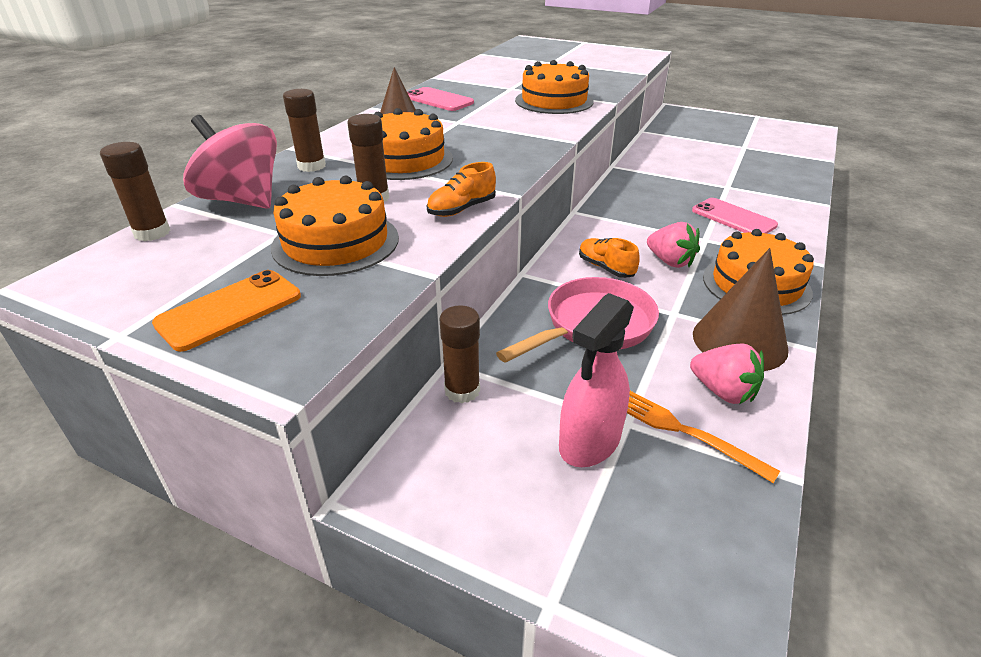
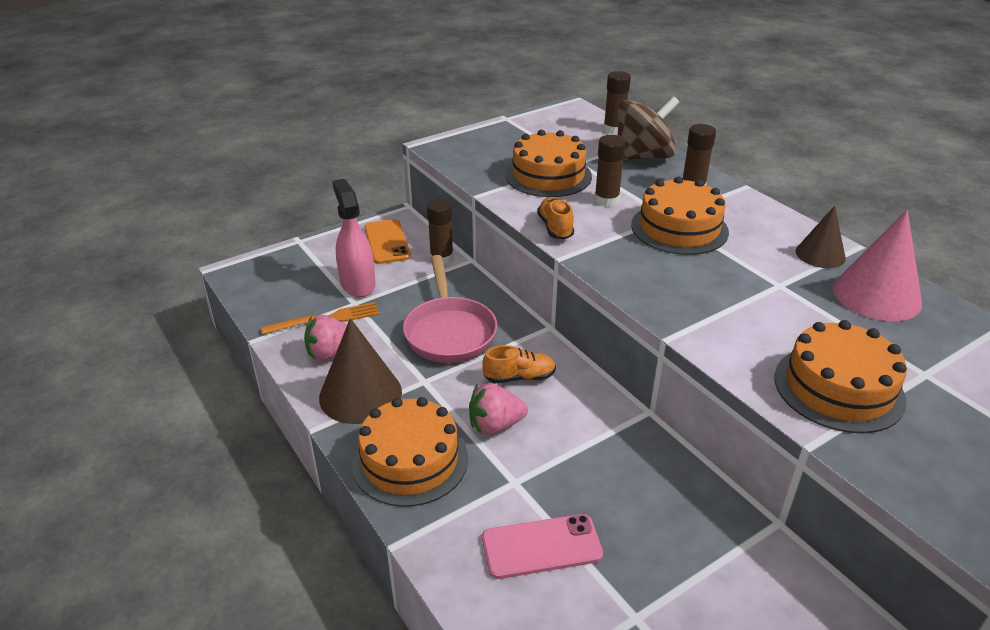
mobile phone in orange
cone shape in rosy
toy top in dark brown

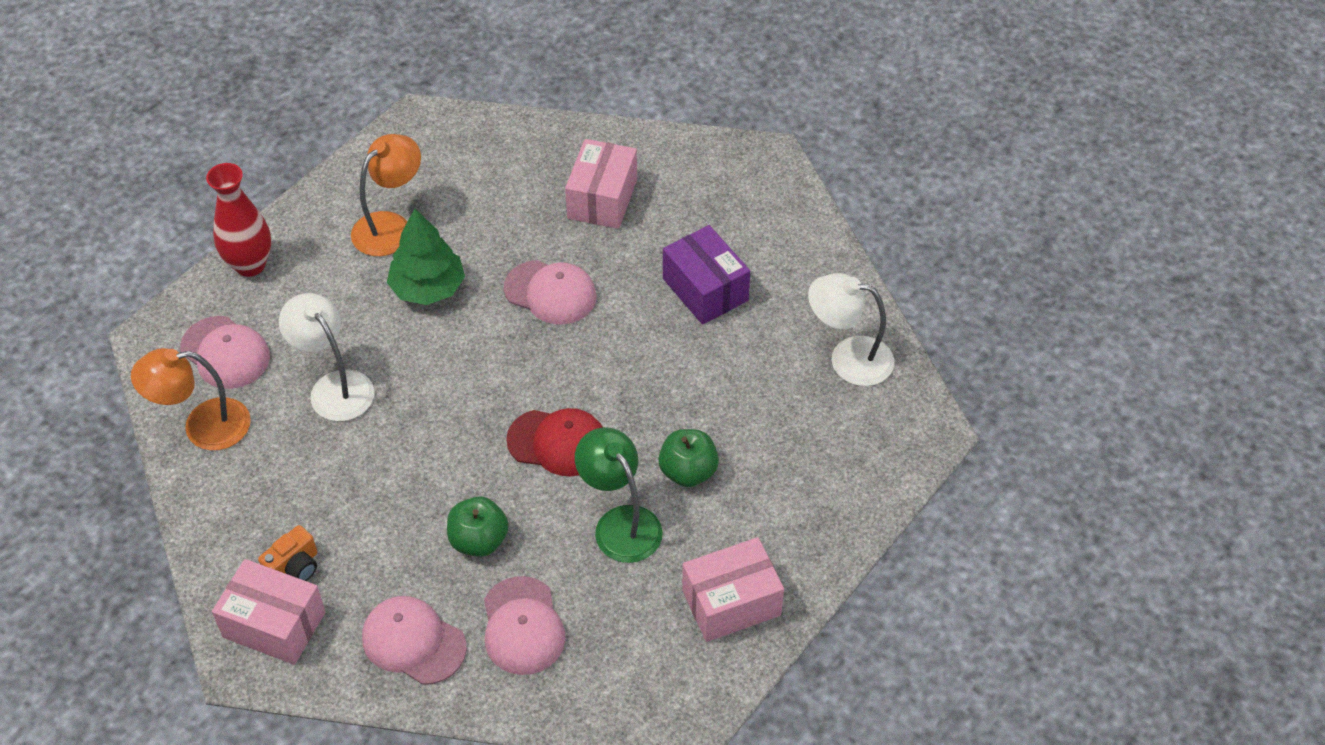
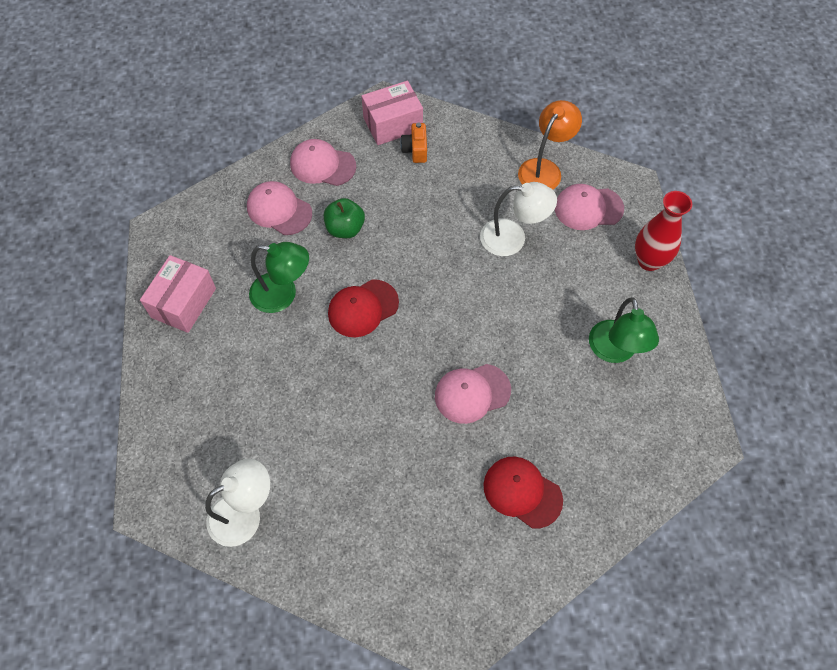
tree in emerald
apple fruit in emerald (2nd from left in the first image)
parcel in purple
baseball cap in crimson (2nd from left)
reading lamp in emerald (2nd from left)
baseball cap in rosy (2nd from left)

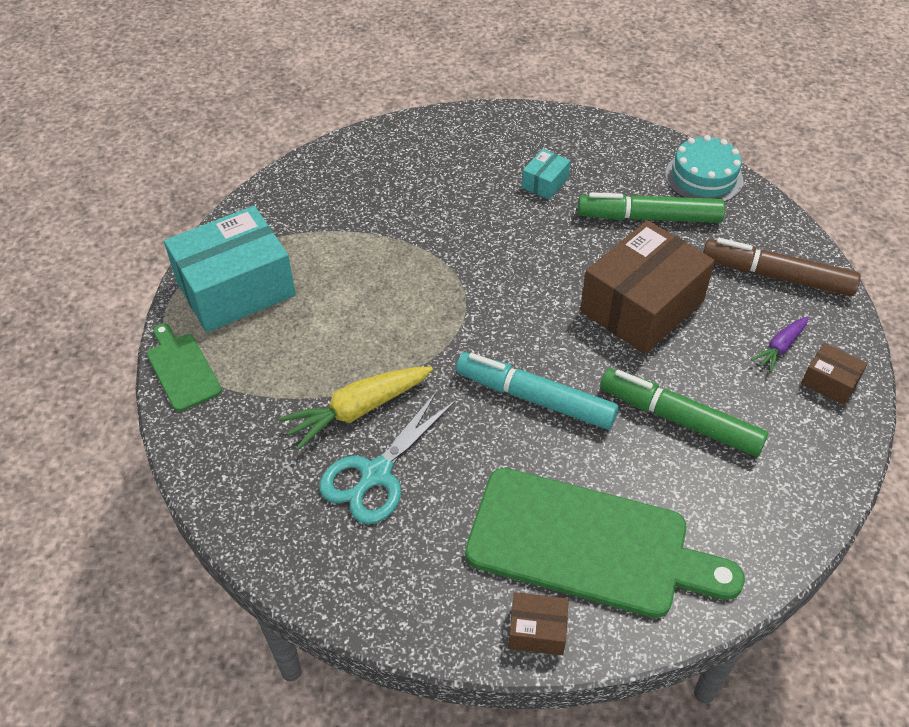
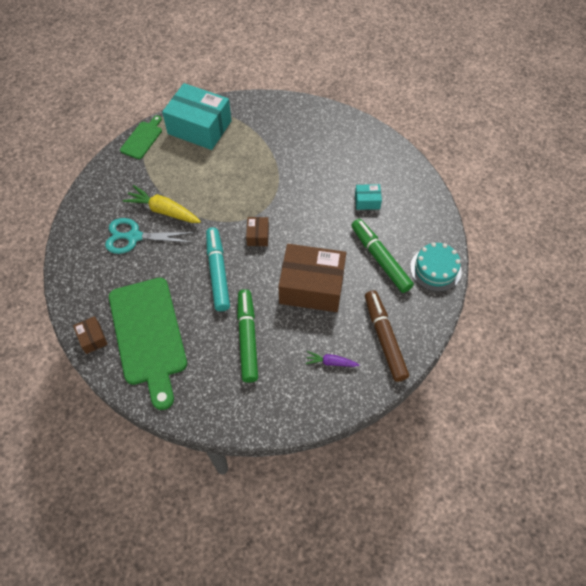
parcel in dark brown (2nd from left)

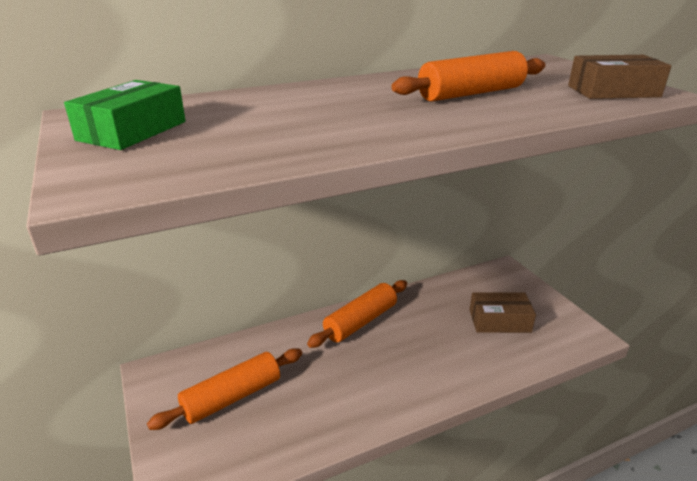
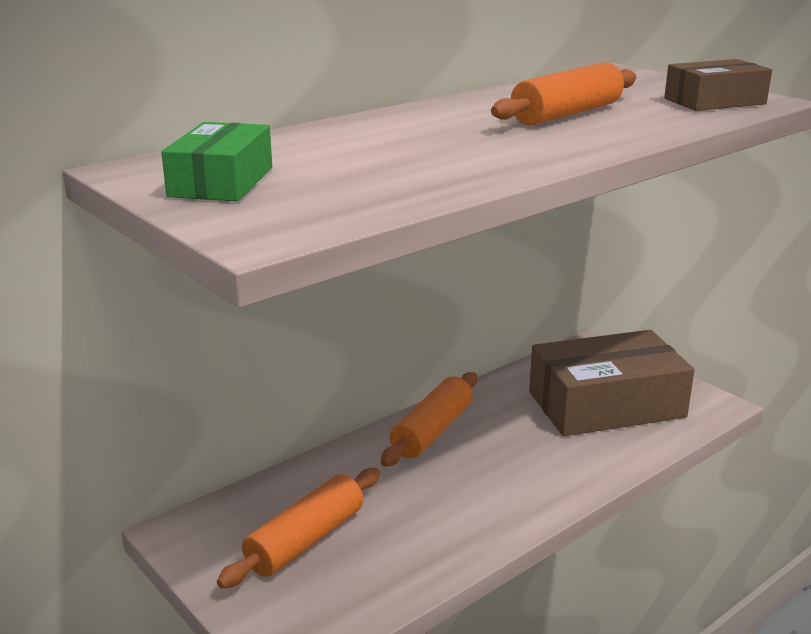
parcel in dark brown (1st from left)

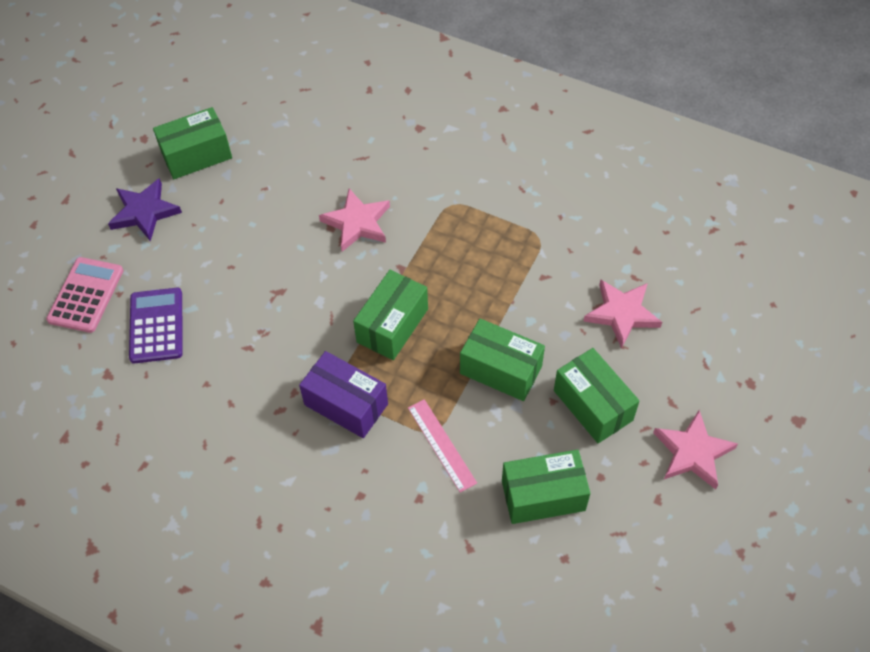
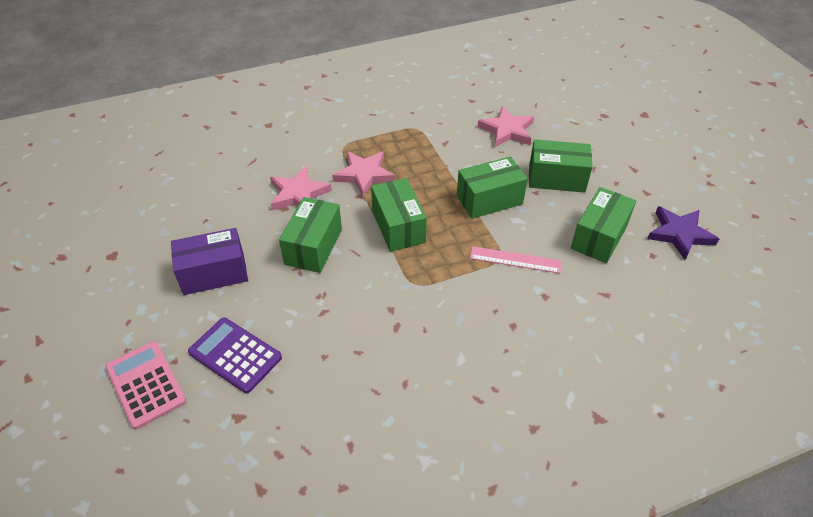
star shape in purple
parcel in emerald (1st from left)
parcel in purple
star shape in rosy (2nd from left)

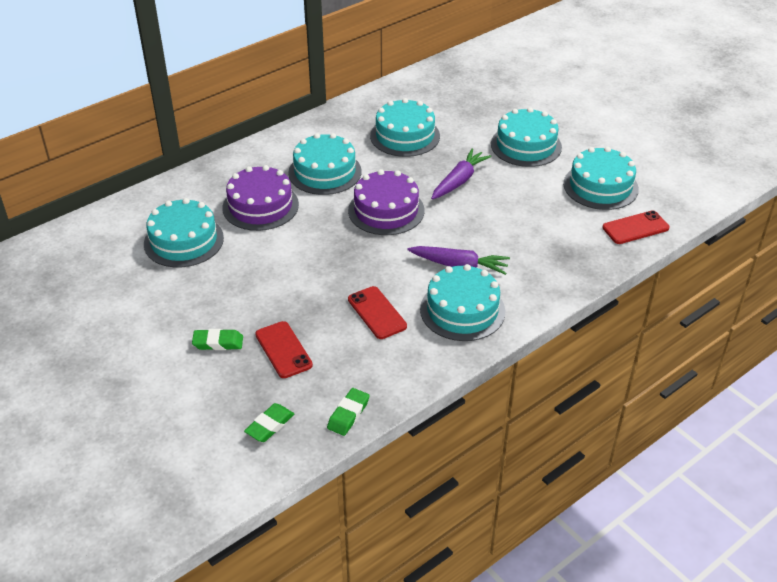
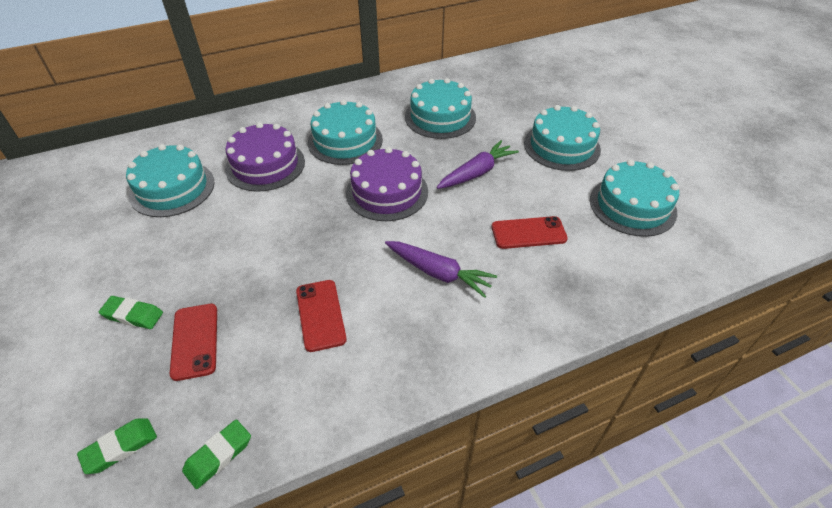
layer cake in teal (4th from left in the first image)
mobile phone in crimson (3rd from left)

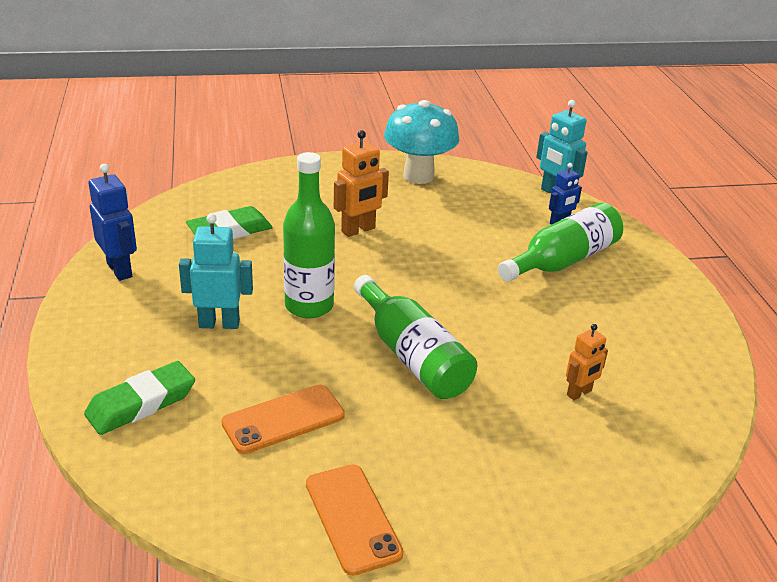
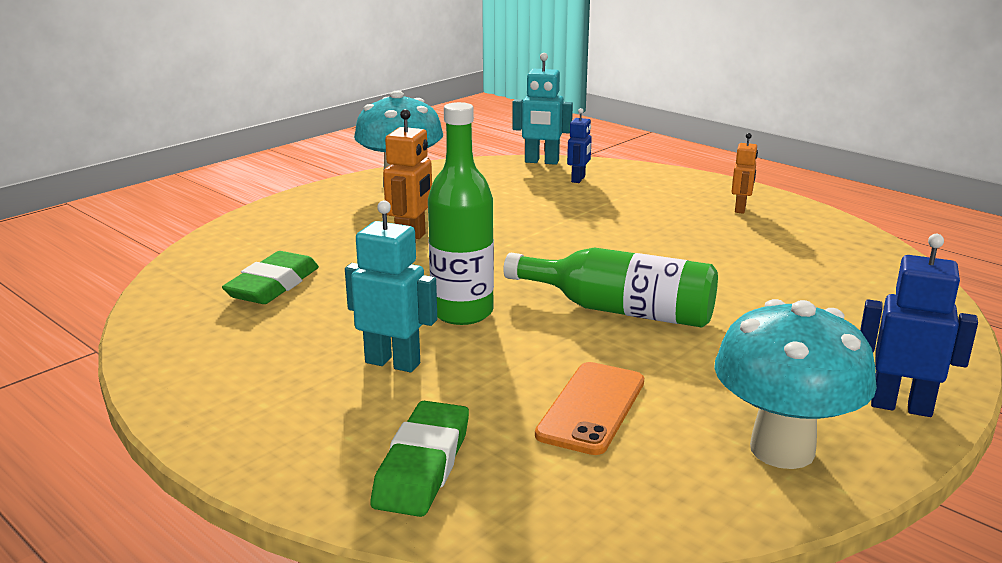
bottle in emerald (3rd from left in the first image)
robot in cobalt (2nd from left)
robot in orange (2nd from left)
mushroom in teal (2nd from left)
robot in teal (1st from left)

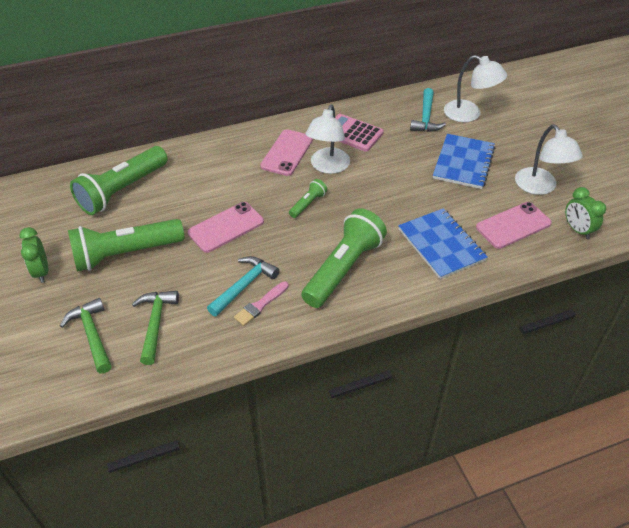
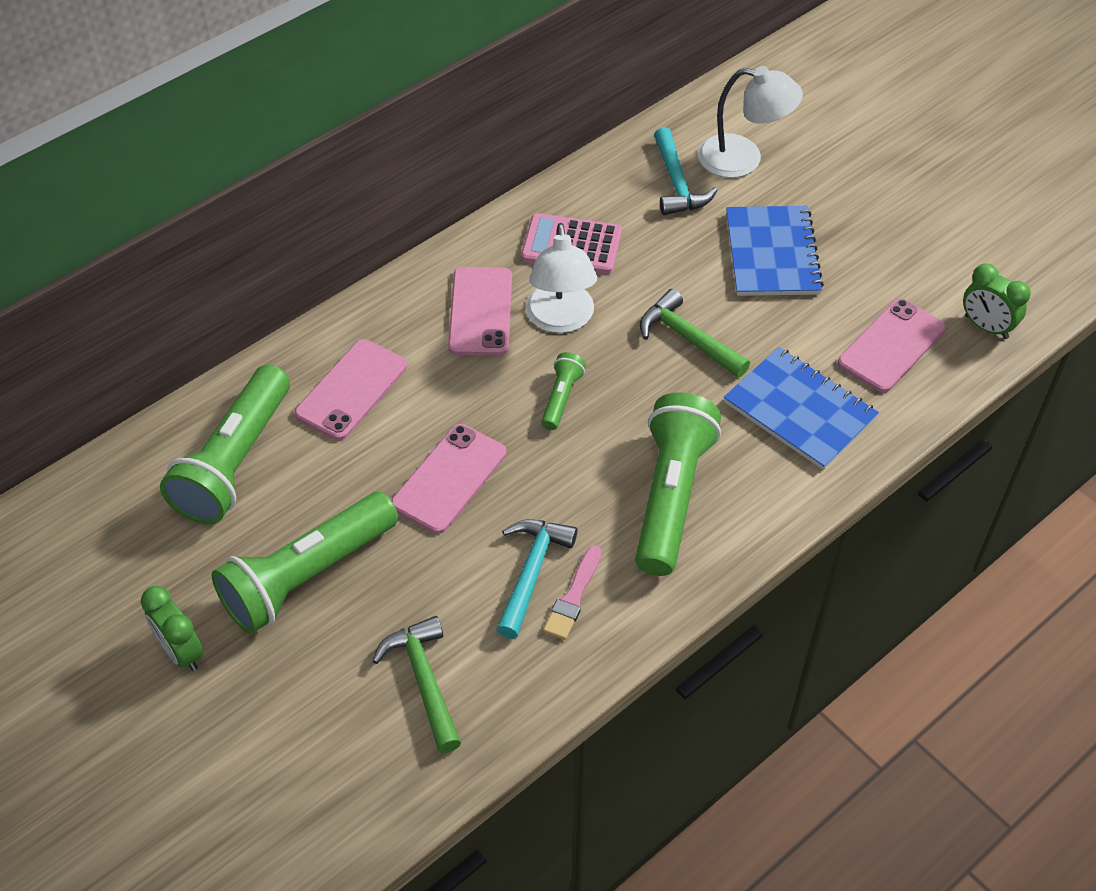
reading lamp in pure white (3rd from left in the first image)
mobile phone in rosy (1st from left)
hammer in emerald (2nd from left)

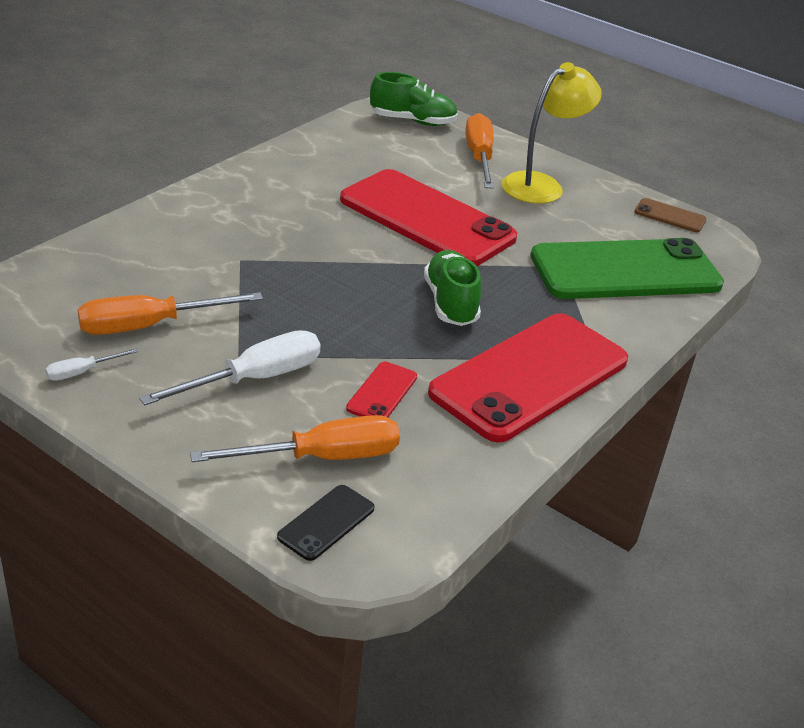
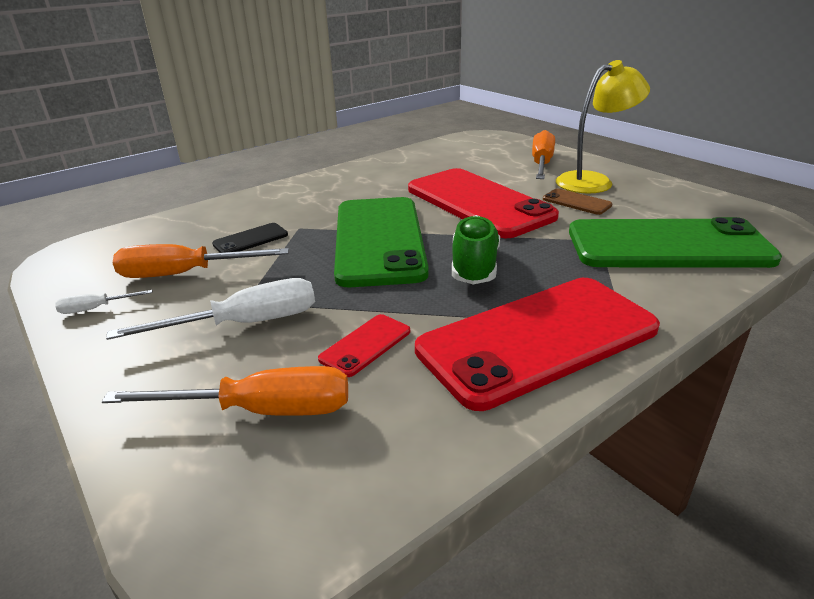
shoe in emerald (1st from left in the first image)
mobile phone in emerald (1st from left)
mobile phone in black
mobile phone in dark brown

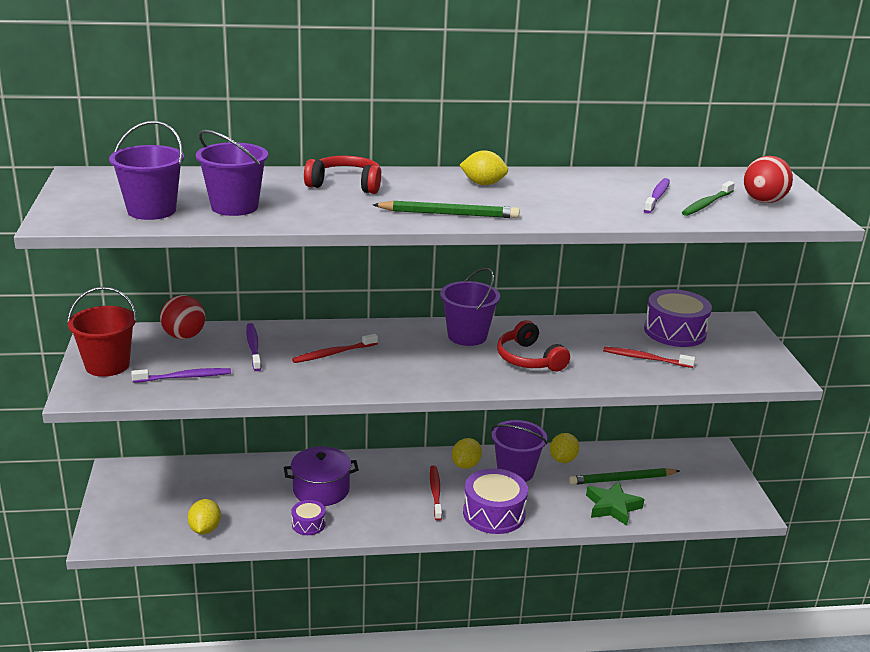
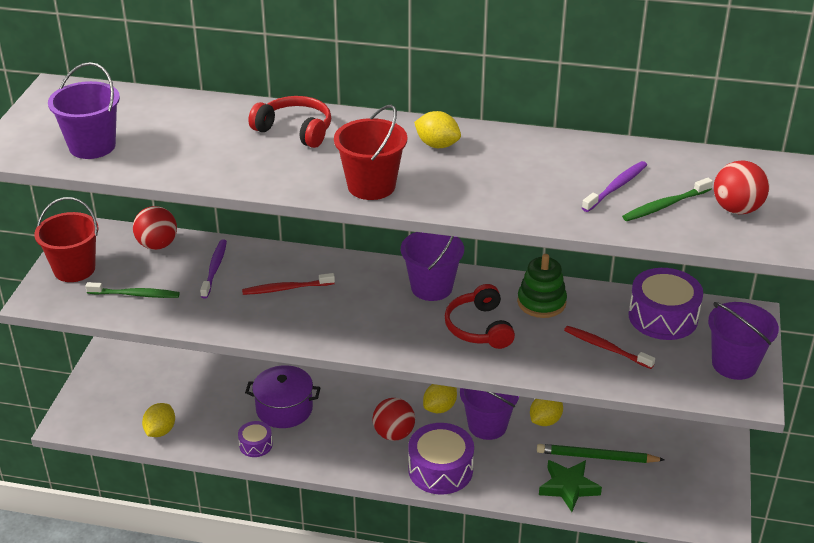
stacking toy in emerald
bucket in purple (4th from left)
bucket in crimson (2nd from left)
play ball in crimson (2nd from left)
dental brush in emerald (1st from left)

